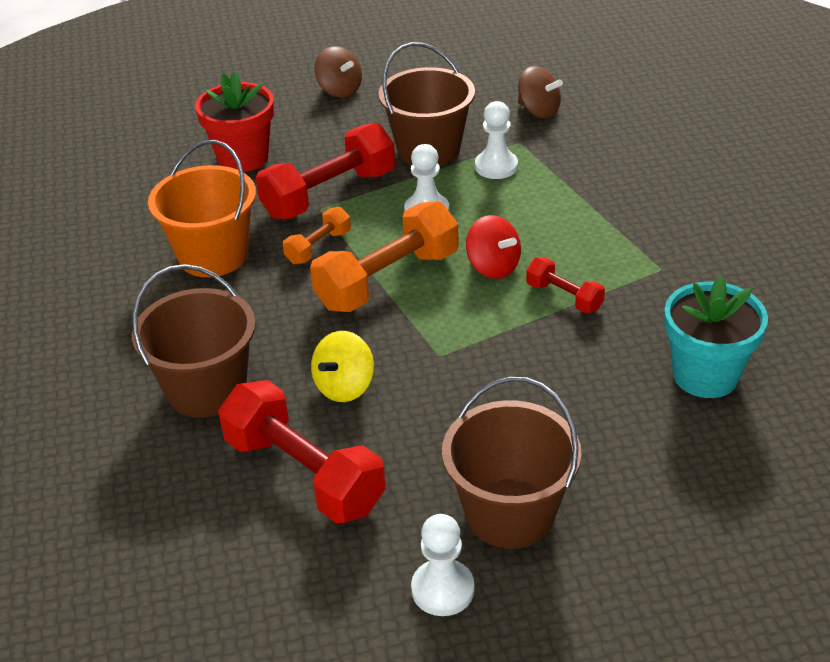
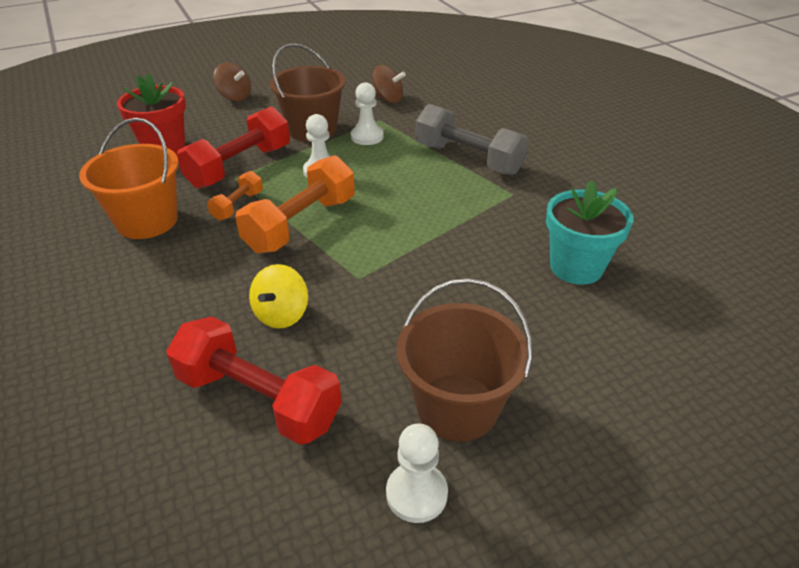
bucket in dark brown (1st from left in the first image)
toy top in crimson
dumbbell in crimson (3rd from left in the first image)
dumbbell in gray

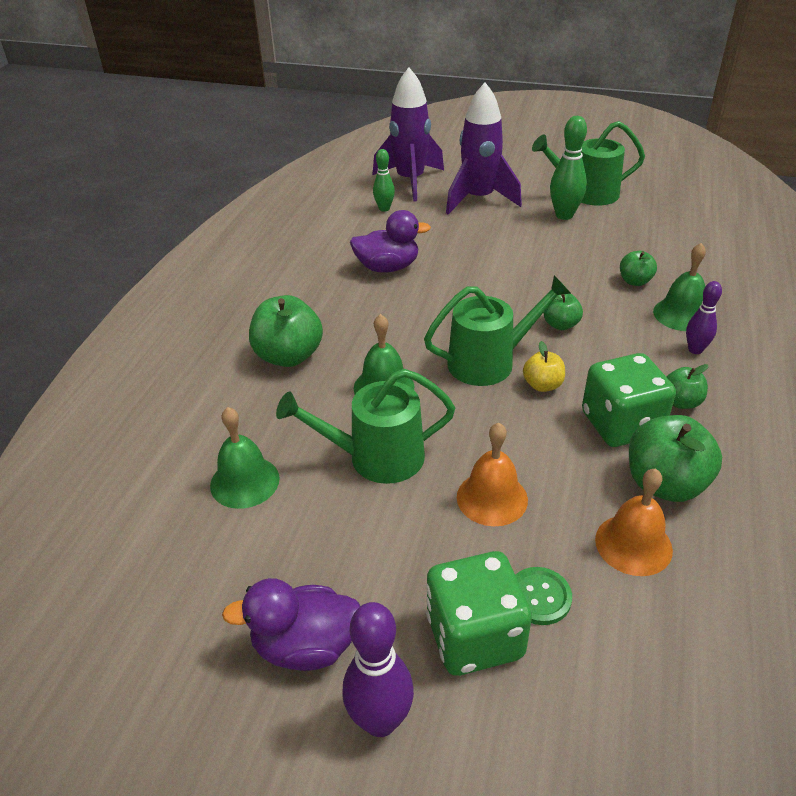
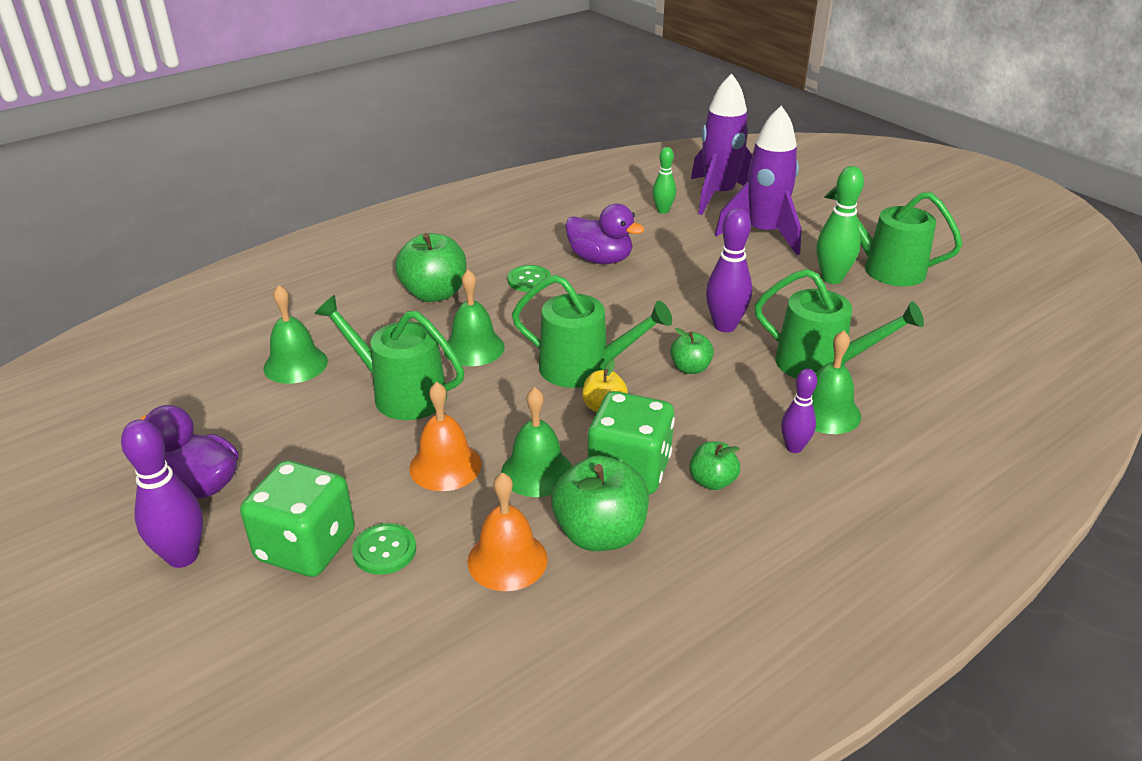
hand bell in emerald (3rd from left)
shirt button in emerald (2nd from left)
skittle in purple (2nd from left)
sprinkling can in emerald (3rd from left)

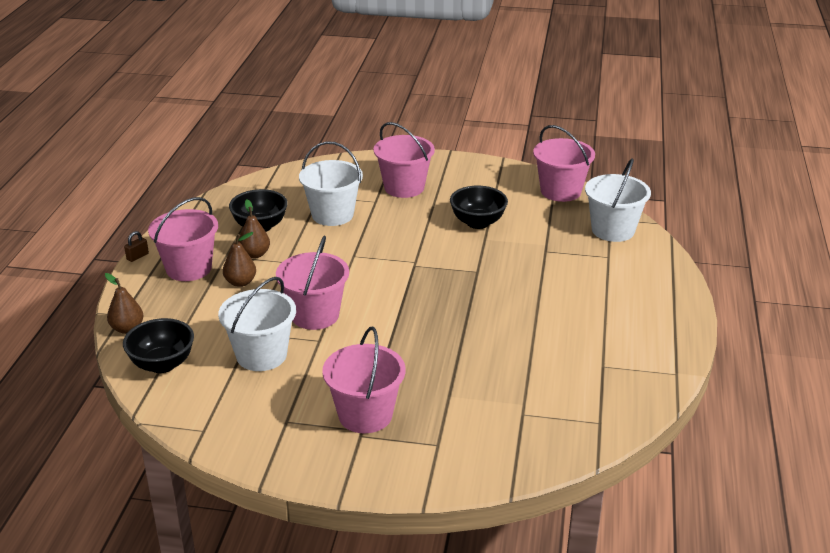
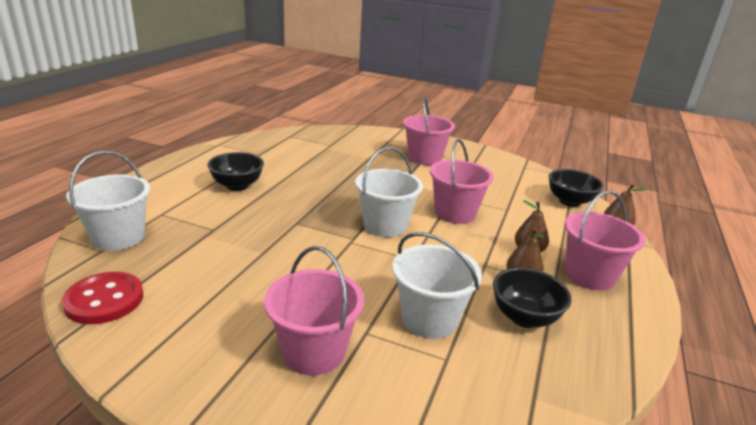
padlock in dark brown
bucket in pure white (2nd from left)
serving bowl in black (1st from left)
shirt button in crimson

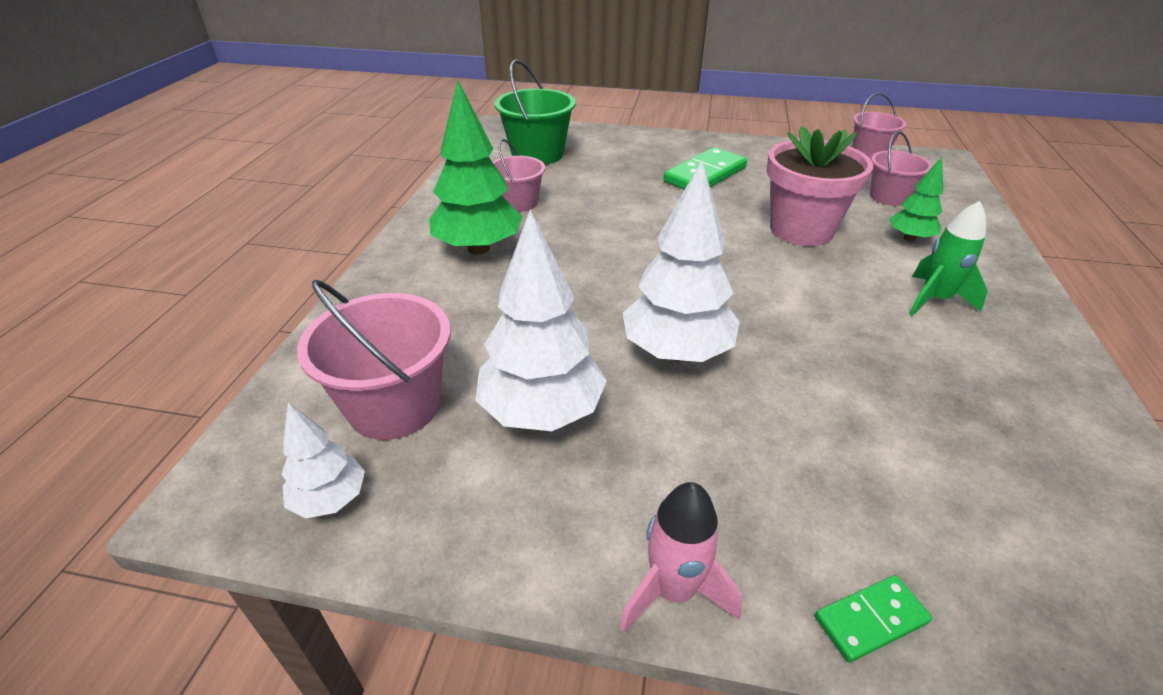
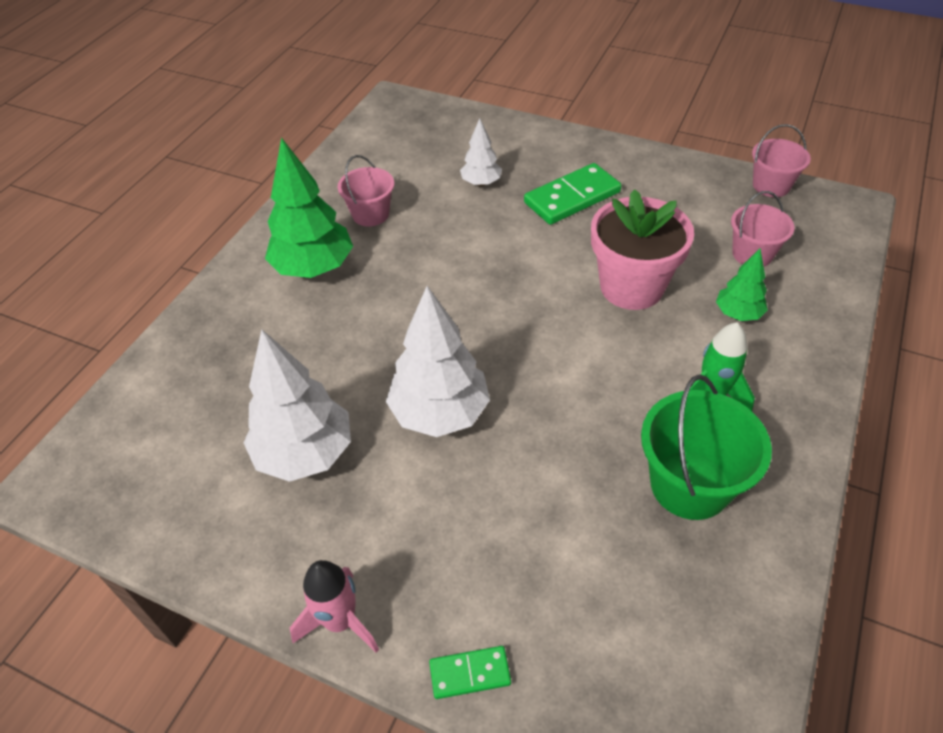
bucket in rosy (1st from left in the first image)
tree in pure white (3rd from left)
bucket in emerald

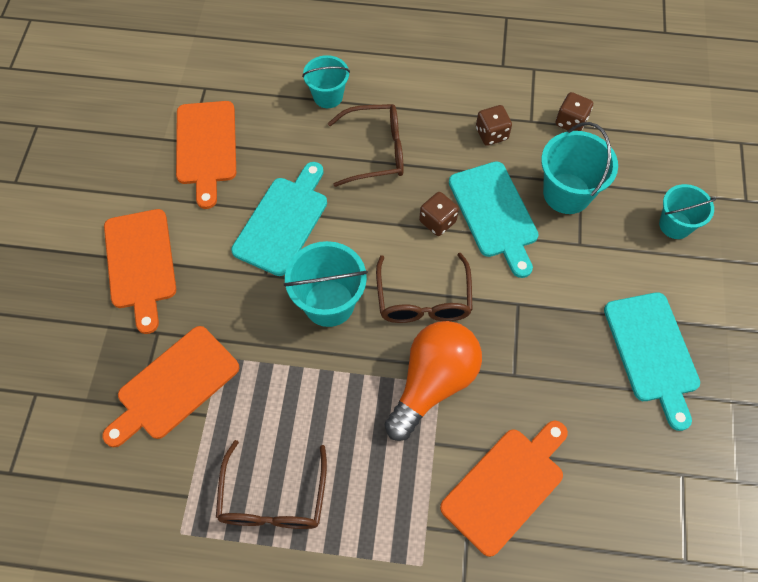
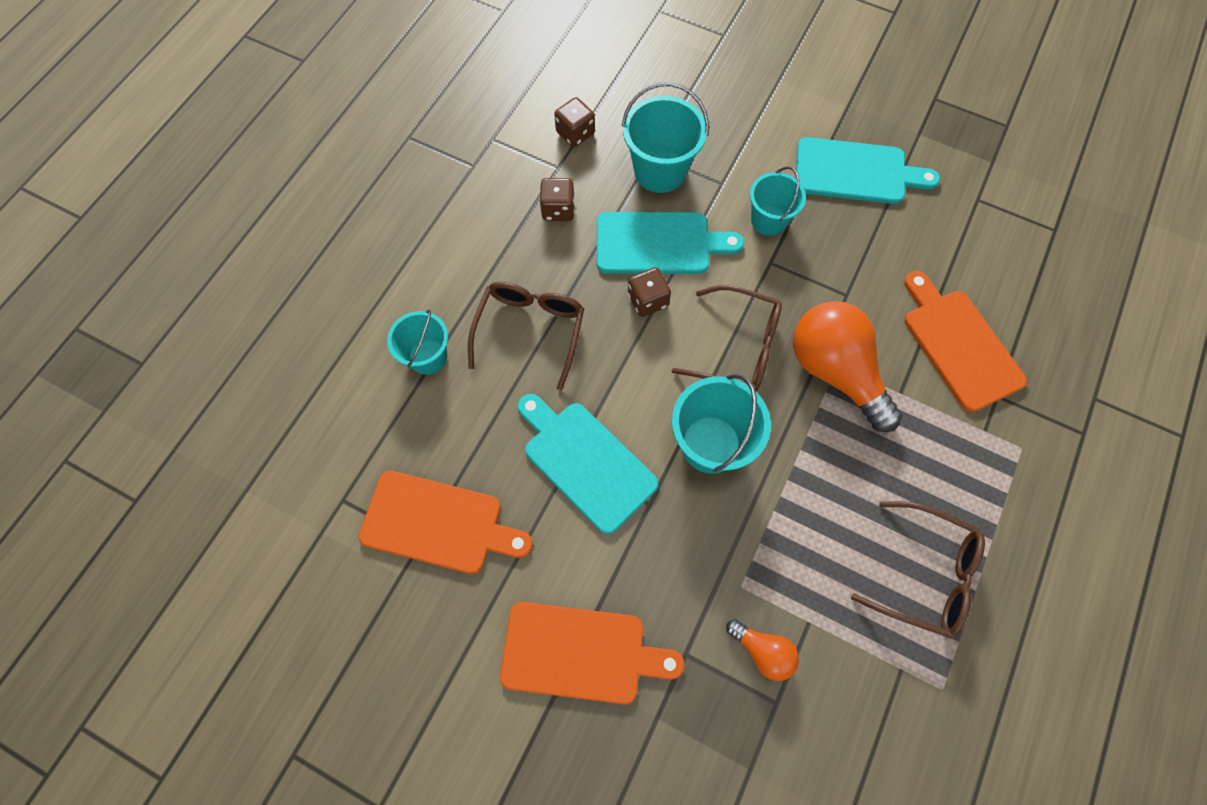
bucket in teal (4th from left)
light bulb in orange (1st from left)

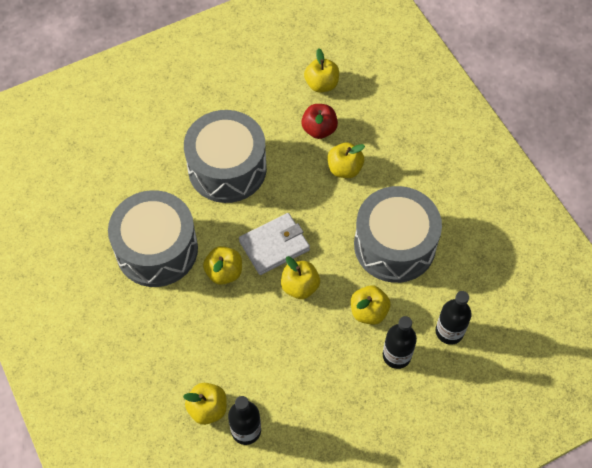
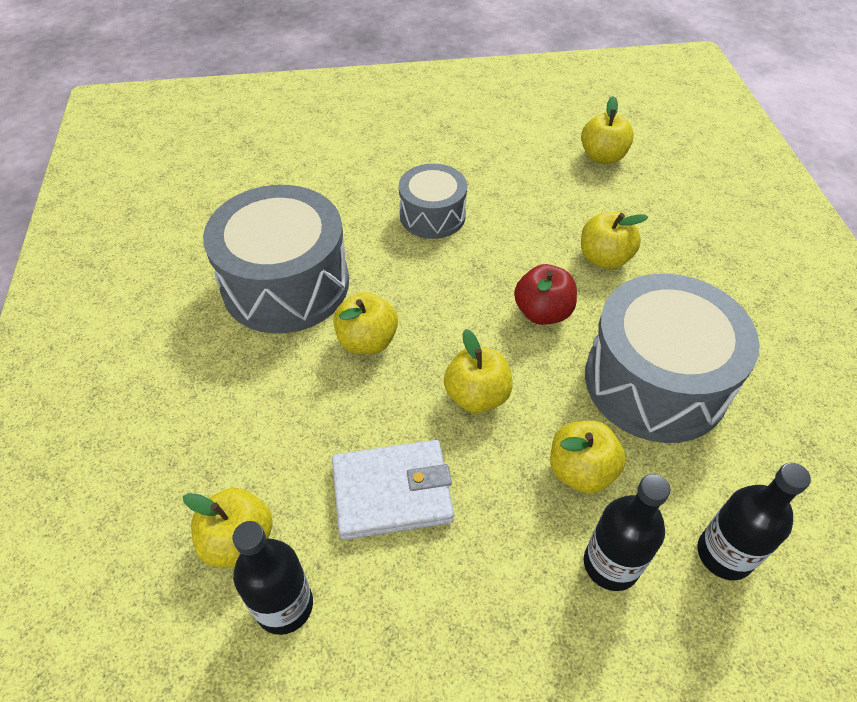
wallet in pure white
apple fruit in crimson
toy drum in gray (2nd from left)

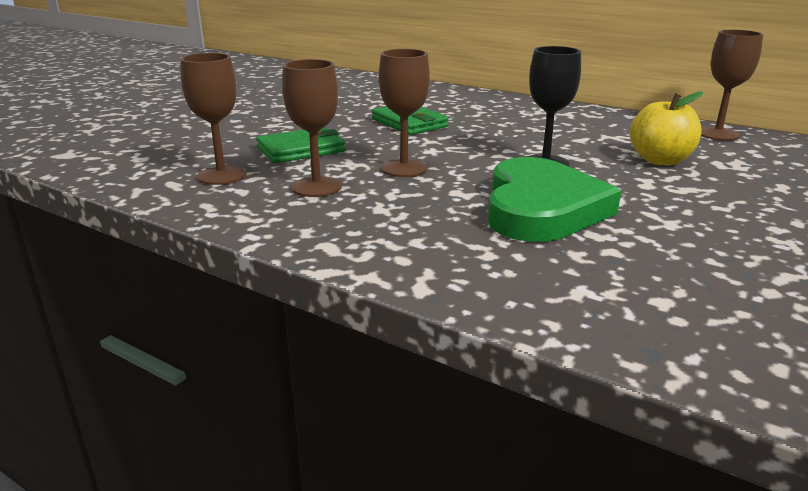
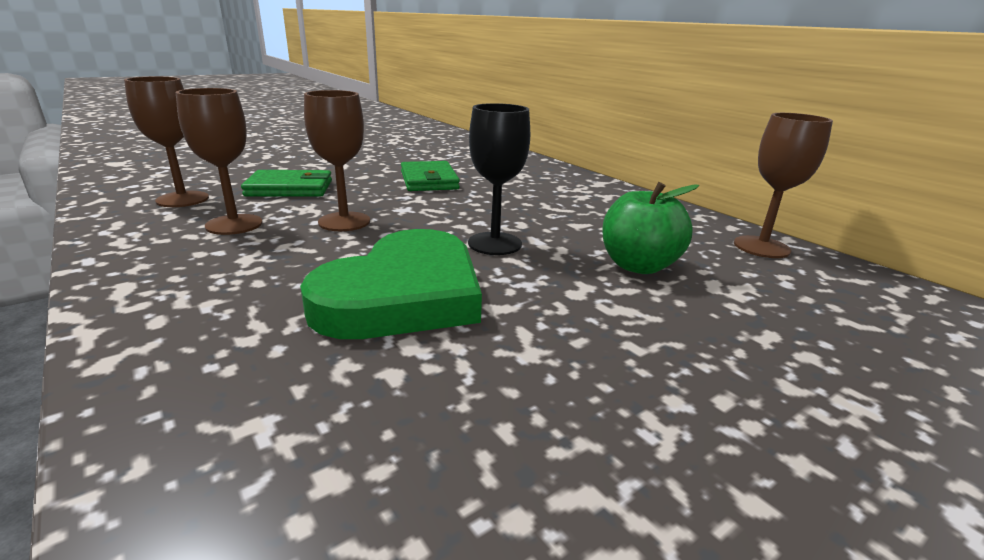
apple fruit in emerald

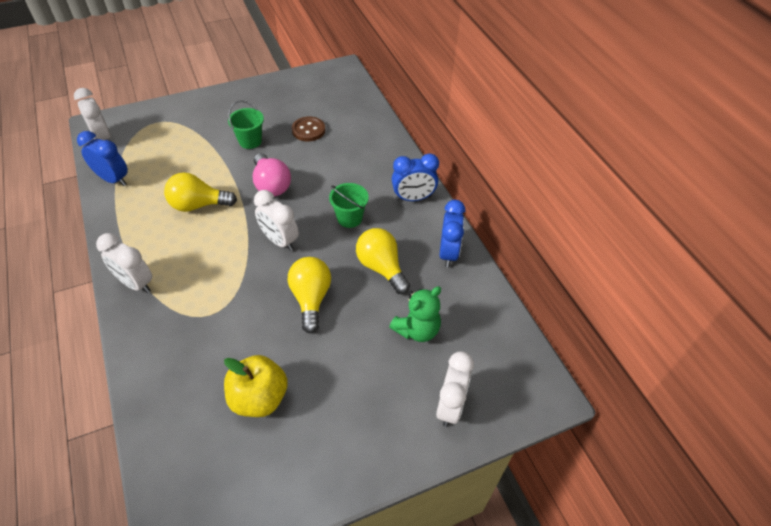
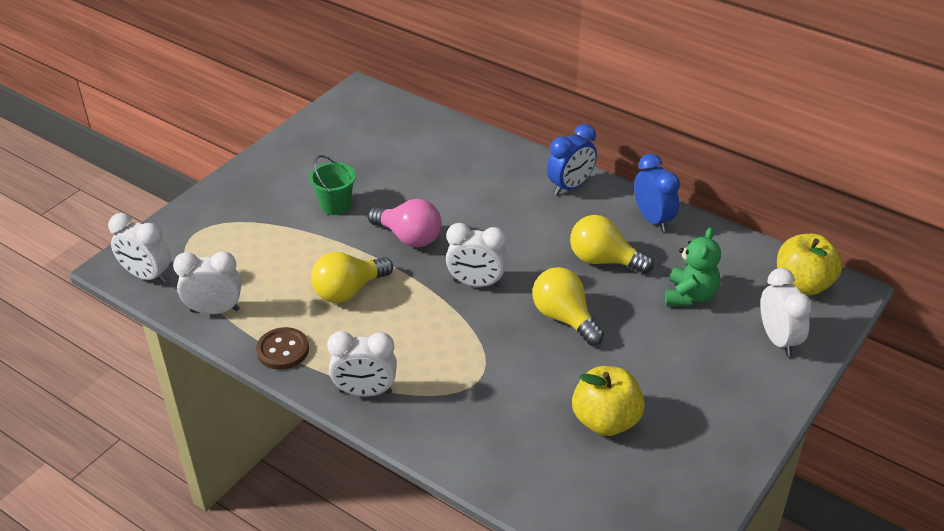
bucket in emerald (2nd from left in the first image)
apple fruit in golden (2nd from left)
shirt button in dark brown
clock in pure white (2nd from left)

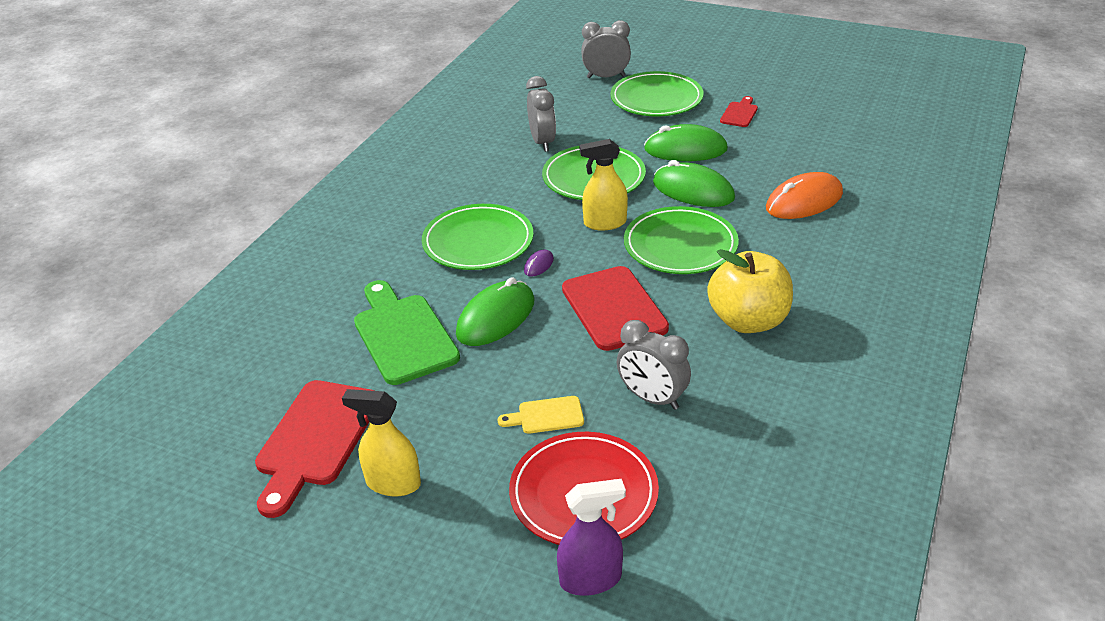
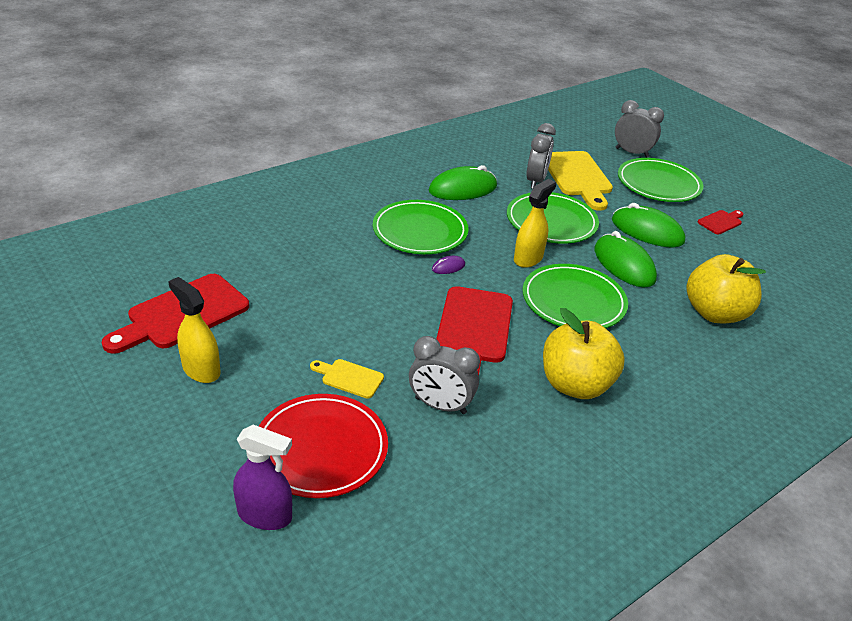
bread board in emerald
bread board in golden (2nd from left)
PC mouse in emerald (1st from left)
apple fruit in golden (2nd from left)
sprayer in golden (2nd from left)
clock in gray (1st from left)

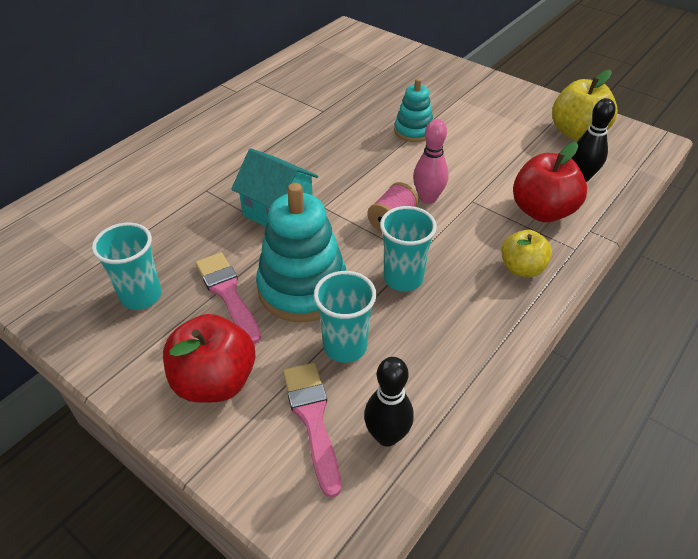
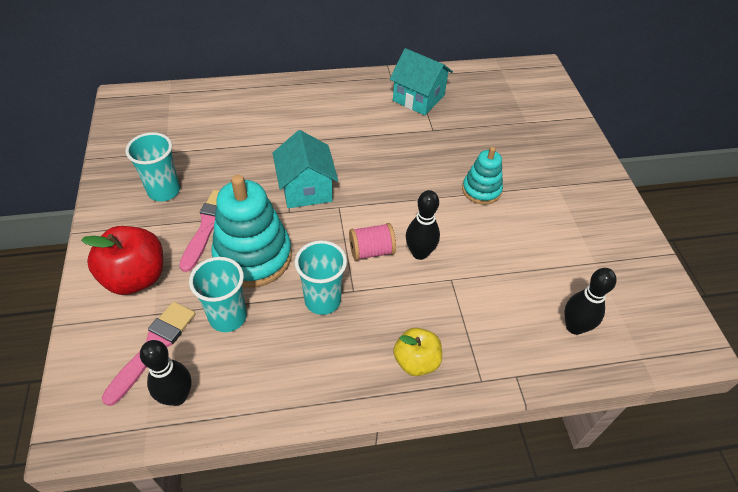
apple fruit in crimson (2nd from left in the first image)
apple fruit in golden (2nd from left in the first image)
toy house in teal (2nd from left)
skittle in black (2nd from left)

